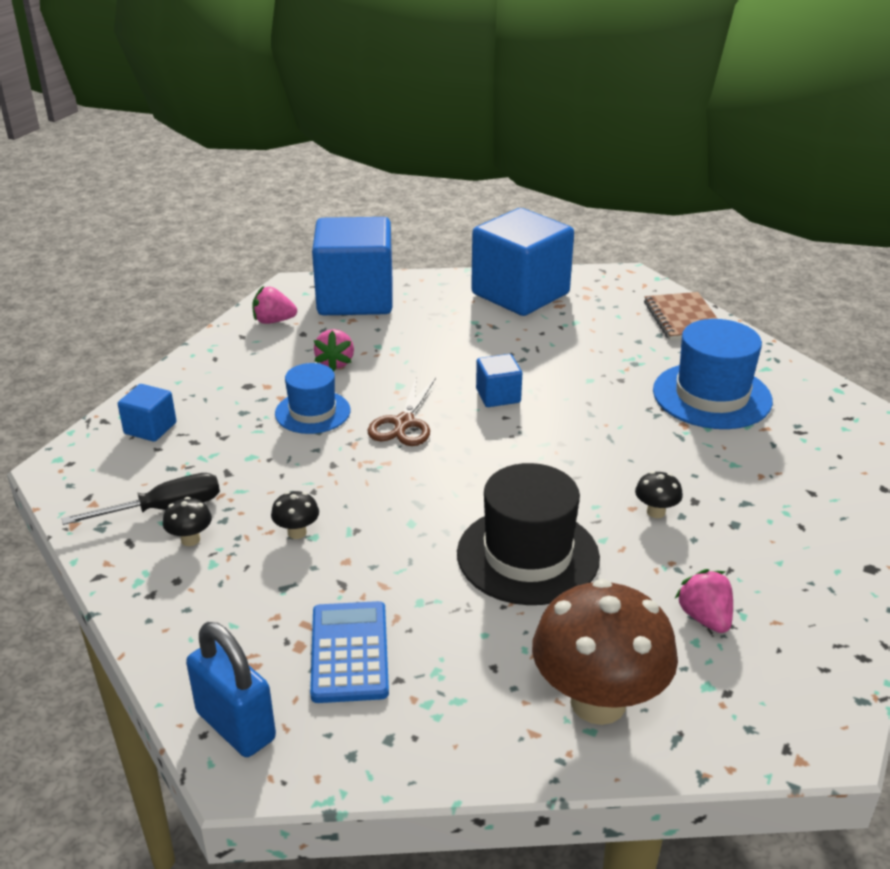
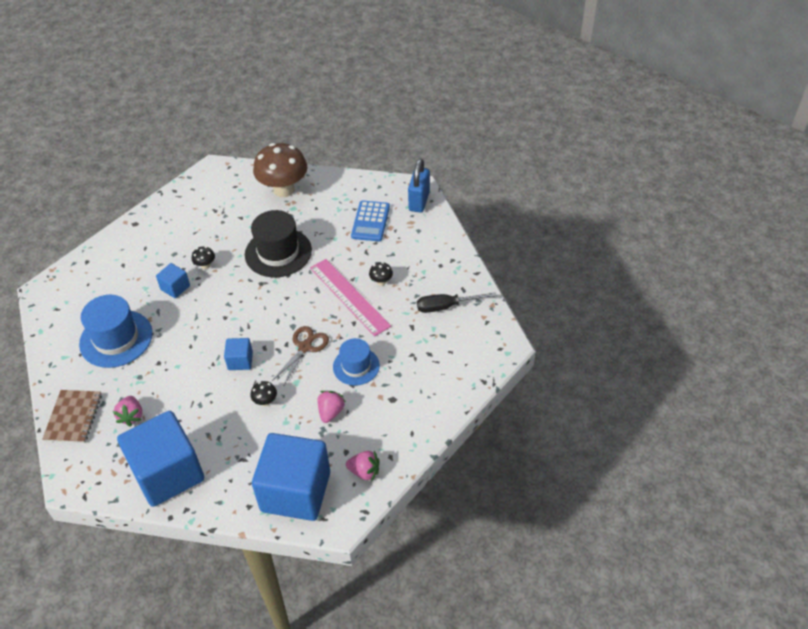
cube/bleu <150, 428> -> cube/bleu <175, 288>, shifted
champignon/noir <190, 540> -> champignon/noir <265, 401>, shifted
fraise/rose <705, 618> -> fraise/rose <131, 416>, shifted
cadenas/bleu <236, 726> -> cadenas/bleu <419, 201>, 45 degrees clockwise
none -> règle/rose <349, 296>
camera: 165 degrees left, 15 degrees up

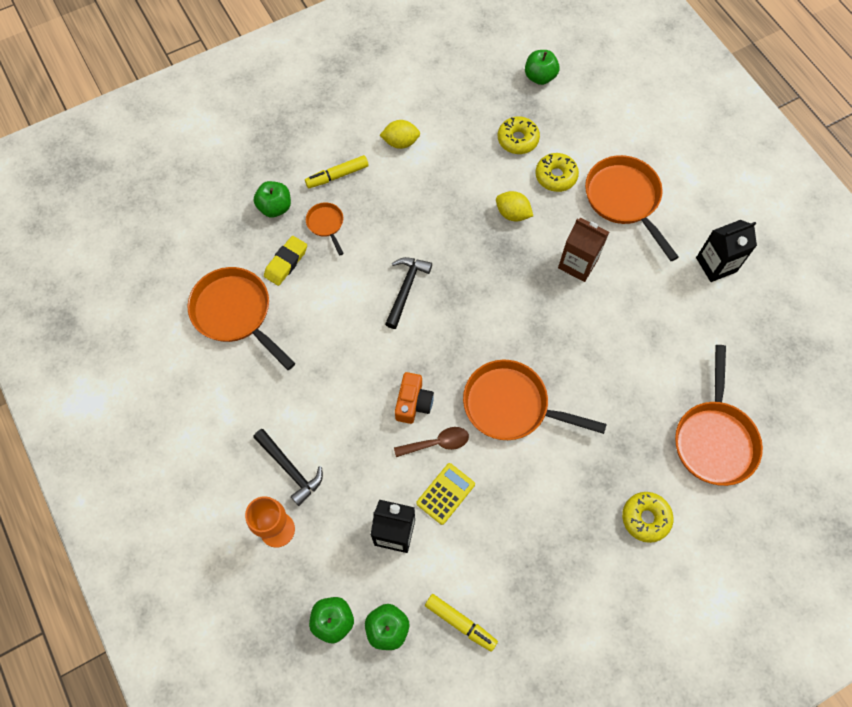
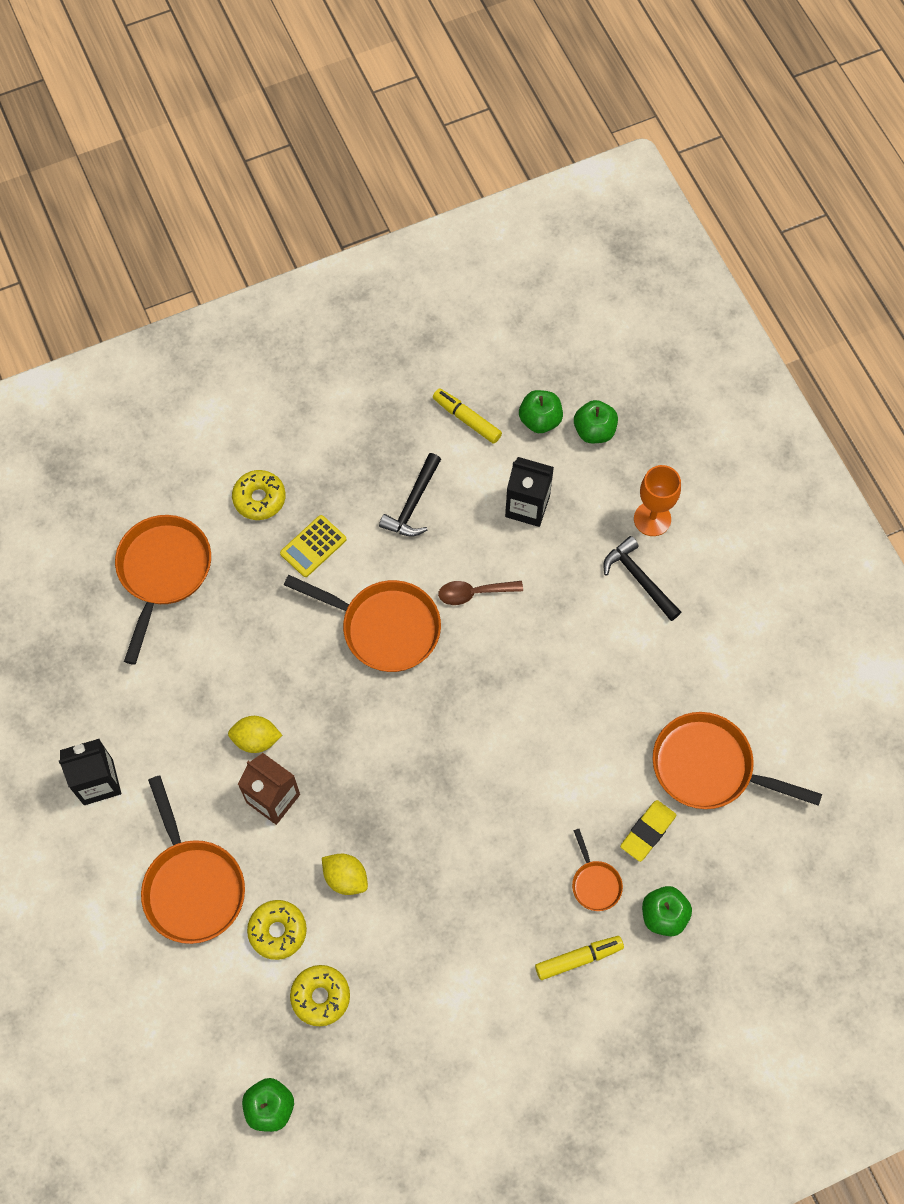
citron/jaune <400, 142> -> citron/jaune <256, 739>, shifted
marteau/noir <406, 289> -> marteau/noir <413, 504>, shifted
poêle/orange <235, 313> -> poêle/orange <709, 767>, 150 degrees clockwise
appareil photo/orange <413, 403> -> none
calculatrice/jaune <445, 494> -> calculatrice/jaune <313, 546>, shifted
camera: 175 degrees left, 0 degrees up

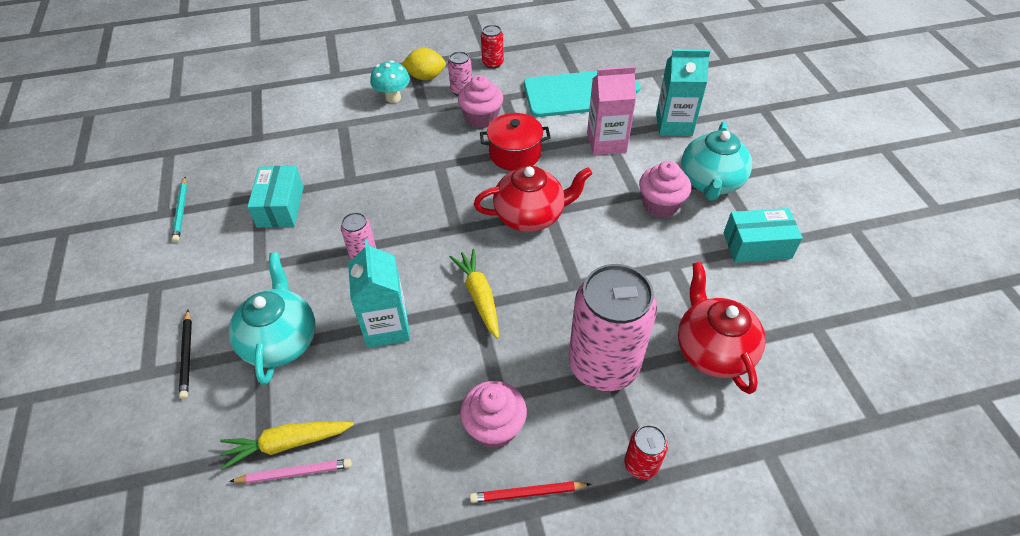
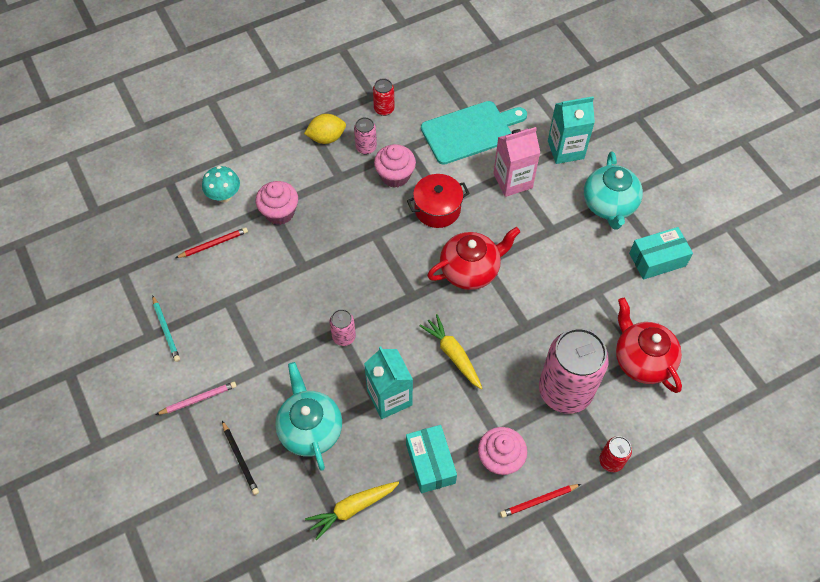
champignon/turquoise <393, 97> -> champignon/turquoise <224, 196>, shifted
muffin/rose <660, 205> -> muffin/rose <279, 212>, shifted
boîte/turquoise <280, 207> -> boîte/turquoise <430, 463>, shifted
crayon/rose <295, 473> -> crayon/rose <198, 399>, shifted
none -> crayon/rouge <213, 244>
camera: 15 degrees left, 10 degrees up

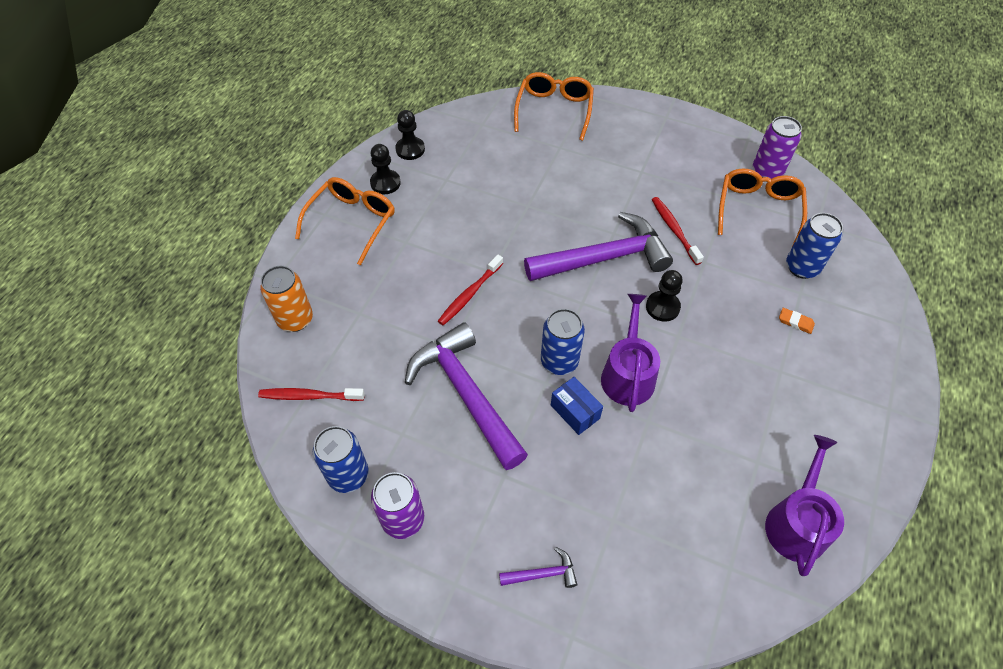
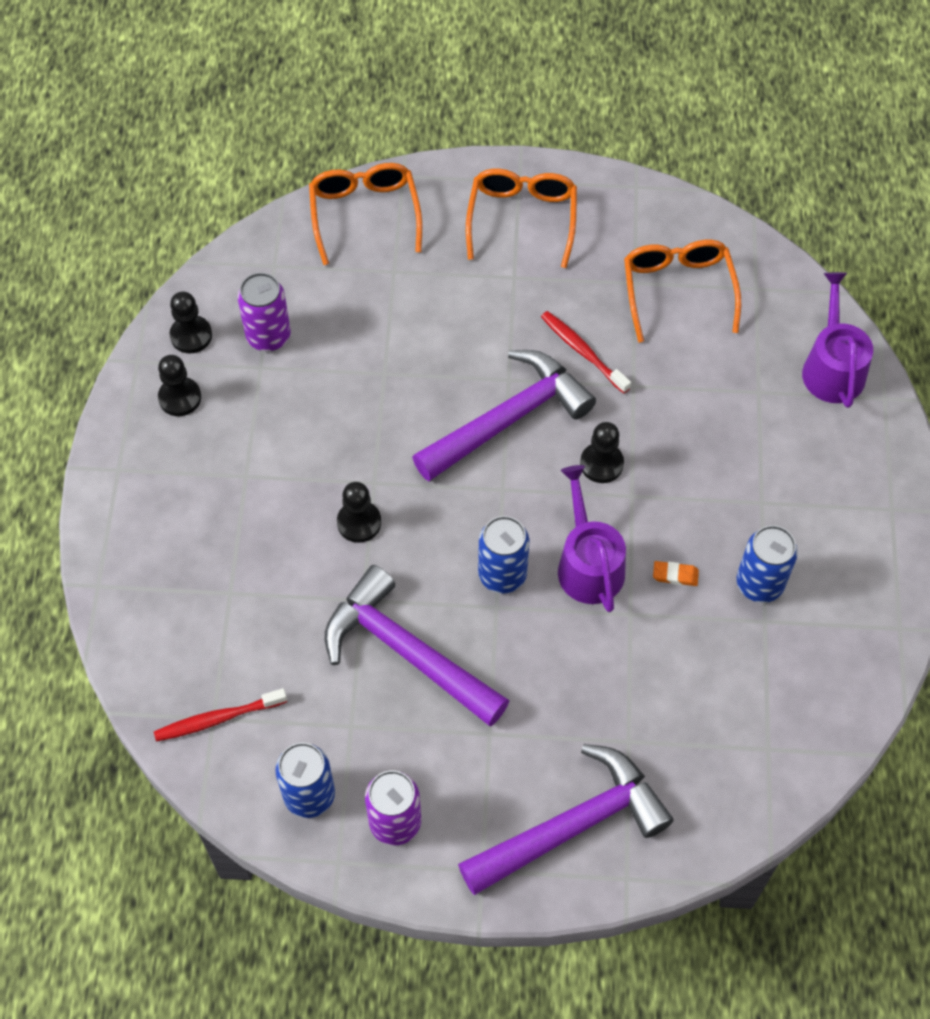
canette/violet <767, 171> -> canette/violet <268, 336>, shifted
lunettes/orange <352, 221> -> lunettes/orange <522, 218>, shifted
canette/bleu <802, 267> -> canette/bleu <759, 584>, shifted
brosse à dents/rouge <469, 294> -> pion/noir <359, 522>
canette/orange <295, 319> -> none
gomme/orange <795, 322> -> gomme/orange <675, 575>, shifted
boîte/bleu <575, 412> -> none
arrosoir/violet <797, 522> -> arrosoir/violet <832, 367>, shifted
marteau/violet <543, 574> -> marteau/violet <573, 825>, x2.42
camera: 20 degrees left, 5 degrees up

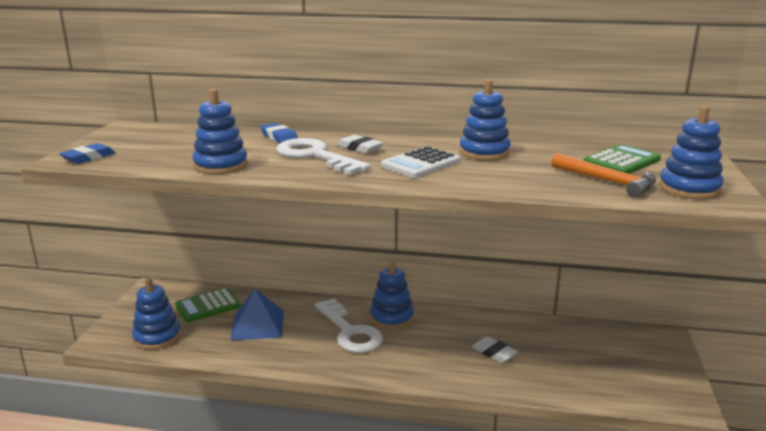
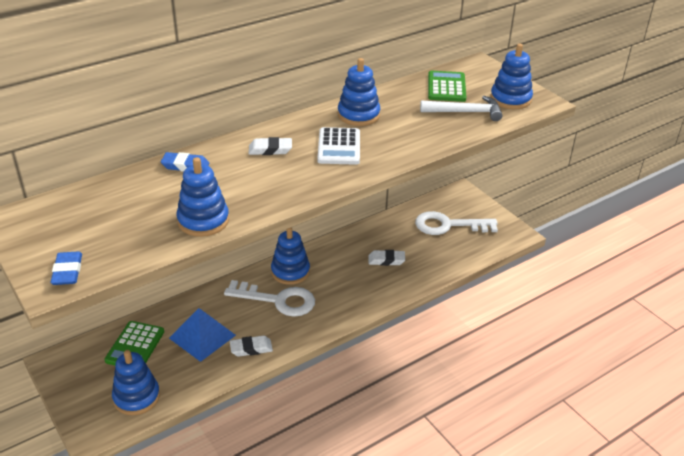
clé/blanc <315, 156> -> clé/blanc <448, 225>, shifted
marteau/orange <607, 181> -> marteau/blanc <465, 112>
none -> gomme/blanc <251, 348>
camera: 45 degrees left, 15 degrees up

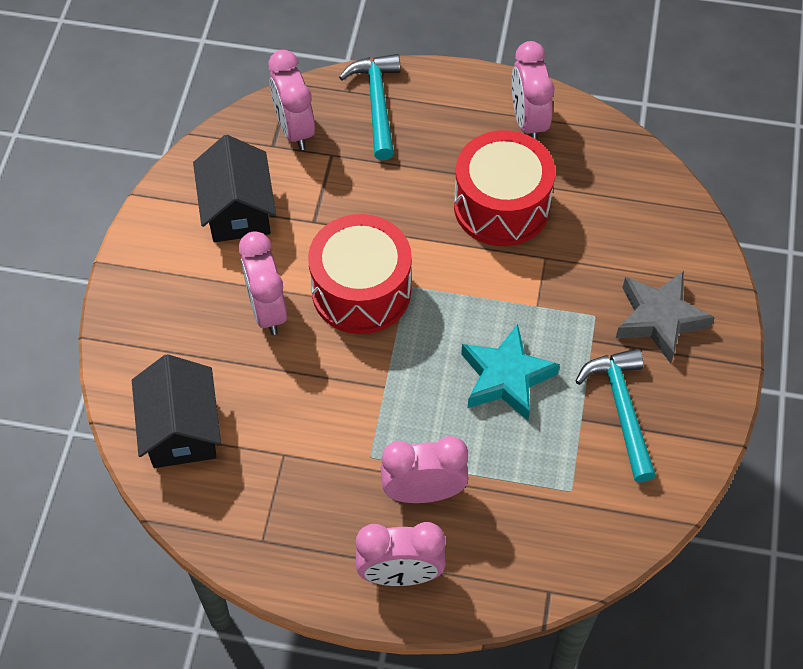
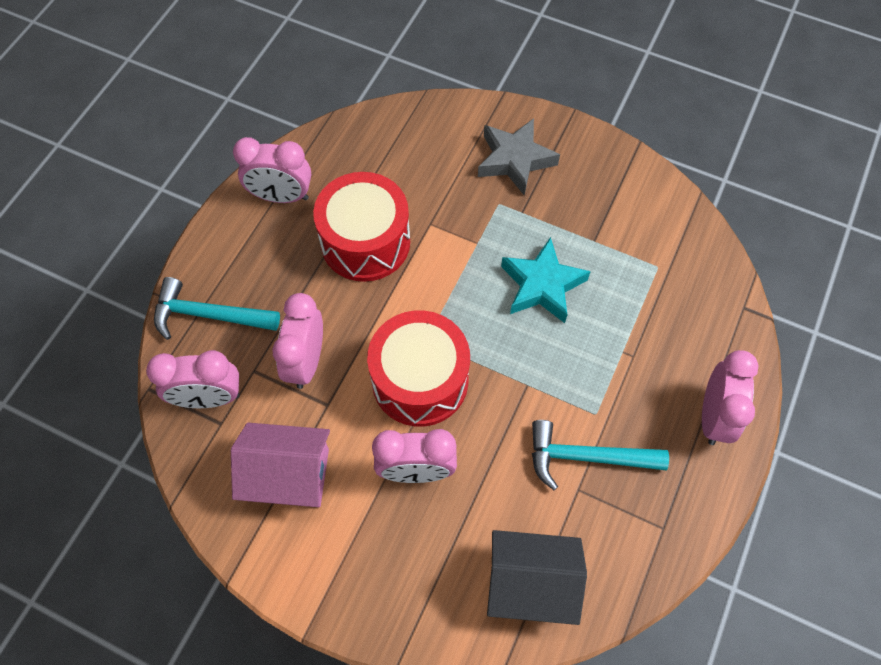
maison/noir <238, 210> -> maison/rose <288, 474>
marteau/turquoise <622, 409> -> marteau/turquoise <586, 457>, shifted
réveil/rose <423, 492> -> réveil/rose <306, 361>, shifted
camera: 75 degrees left, 5 degrees up

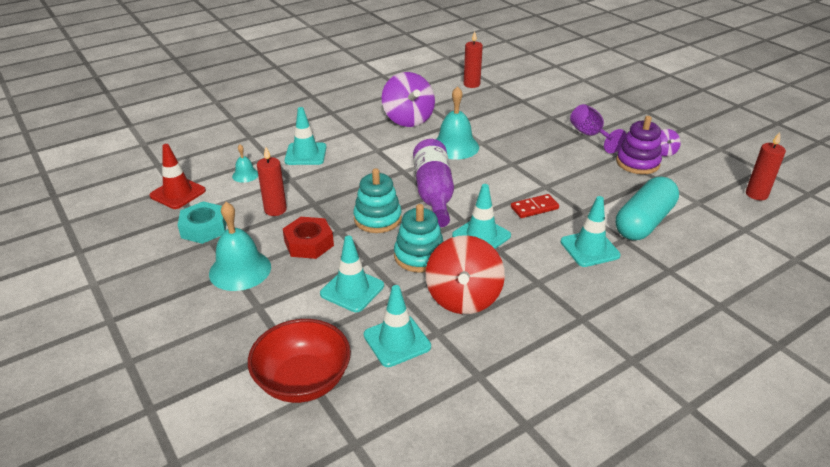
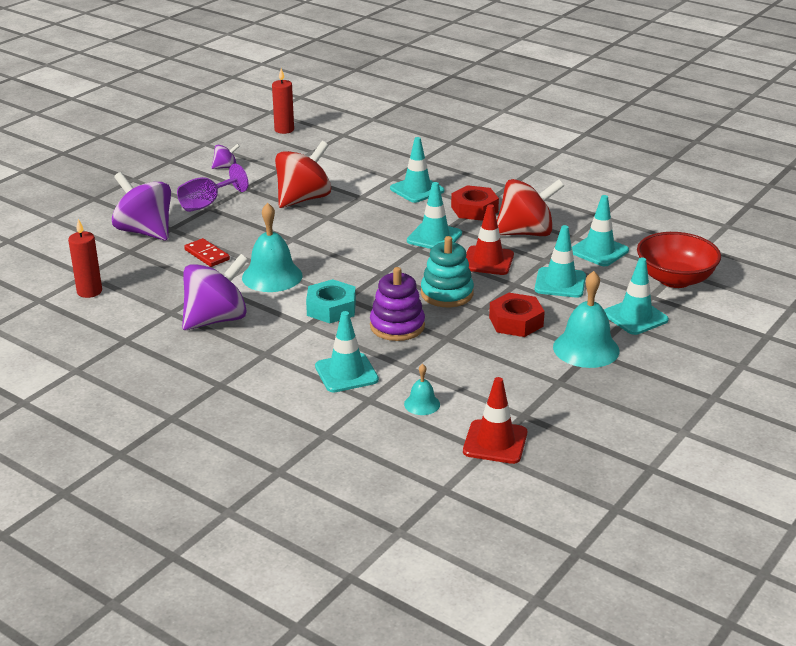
jouet à empiler/violet <637, 163> -> jouet à empiler/violet <397, 326>, shifted
bouteille/violet <433, 193> -> none
bougie/rouge <275, 210> -> none
gélule/turquoise <644, 222> -> none
domino/rouge <534, 208> -> domino/rouge <207, 255>, shifted
écrou/turquoise <204, 228> -> écrou/turquoise <331, 308>, shifted
jouet à empiler/turquoise <419, 256> -> cône de chantier/rouge <488, 261>
none -> toupie/rouge <303, 199>
none -> toupie/violet <145, 231>
none -> écrou/rouge <474, 209>
none -> cône de chantier/turquoise <635, 317>
camera: 110 degrees left, 5 degrees down

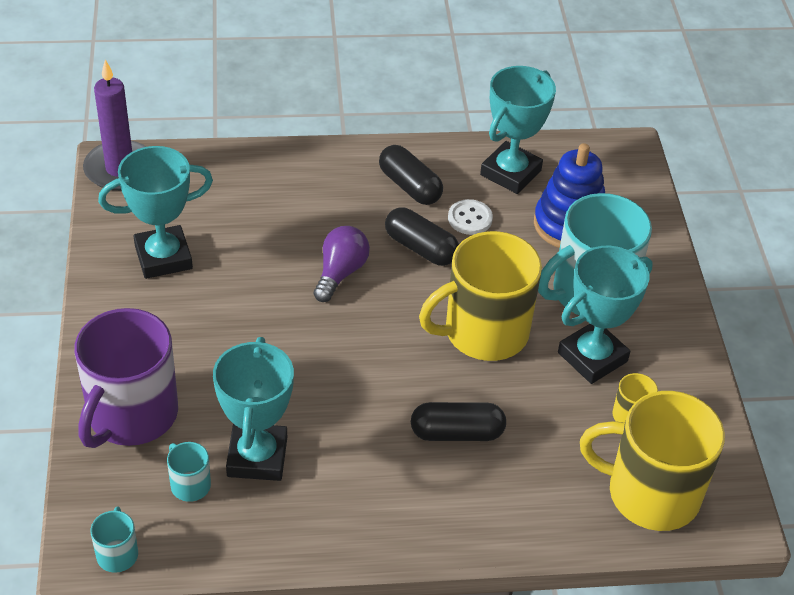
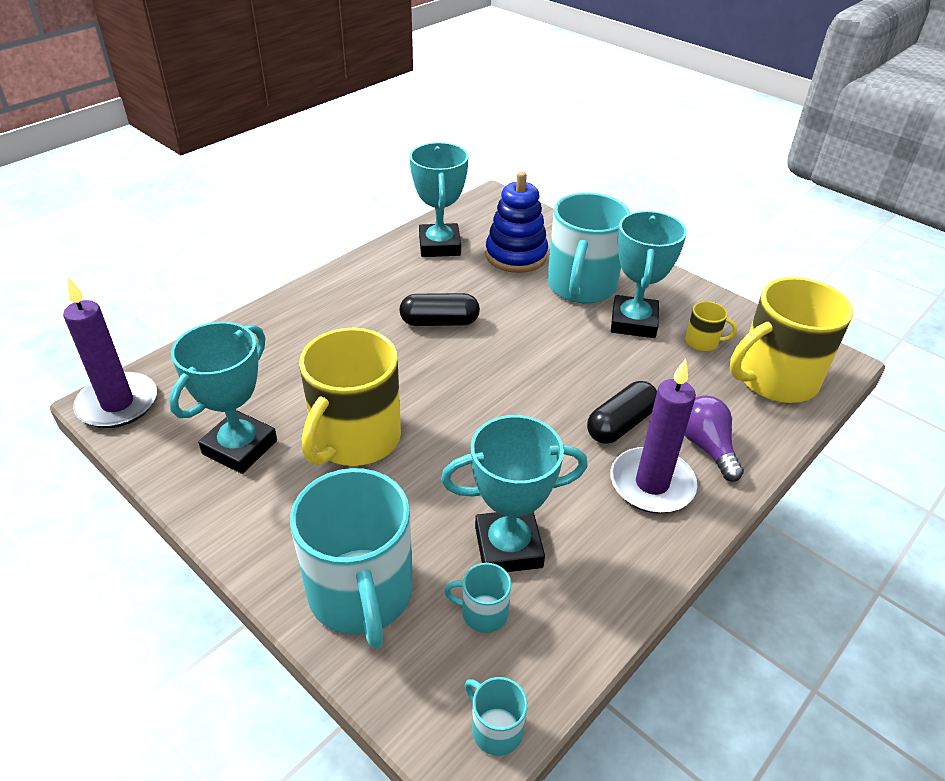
gélule/noir <409, 186> -> none
bouton/blanc <470, 218> -> none
ampoule/violet <340, 273> -> ampoule/violet <706, 447>, shifted
tasse/jaune <484, 332> -> tasse/jaune <355, 438>, shifted
tasse/violet <131, 415> -> tasse/turquoise <361, 594>
trophée/turquoise <257, 457> -> trophée/turquoise <508, 547>, 60 degrees counterclockwise
none -> bougie/violet <651, 484>
camera: 40 degrees left, 5 degrees down

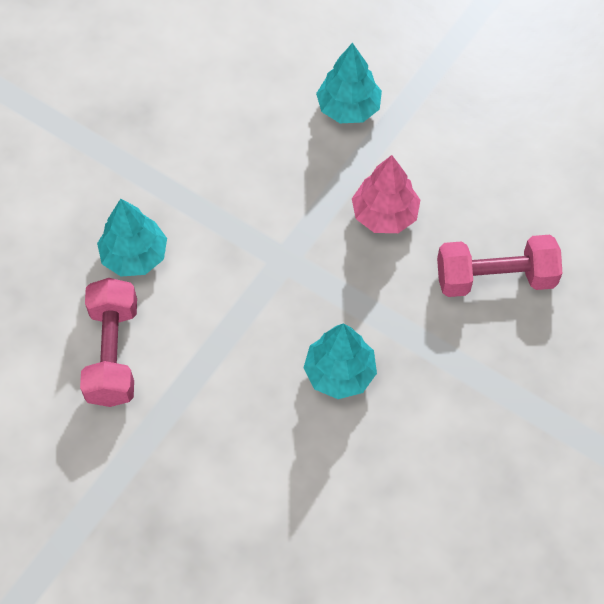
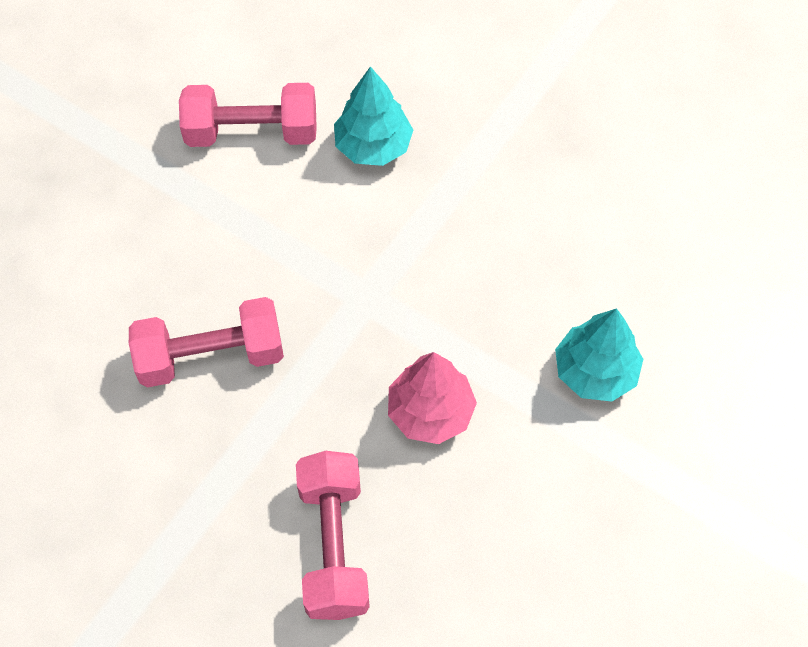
arbre/turquoise <339, 373> -> haltère/rose <211, 356>
camera: 90 degrees right, 0 degrees up

